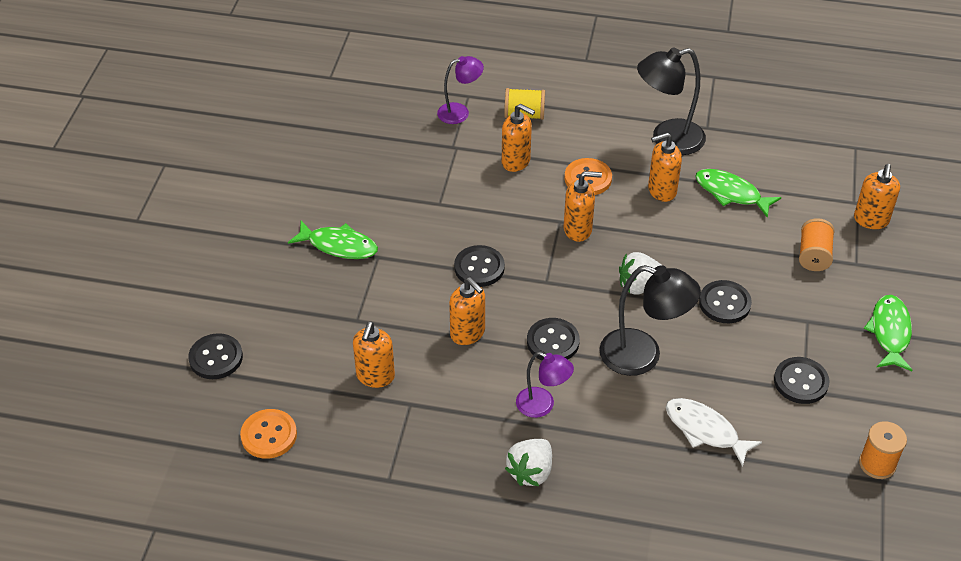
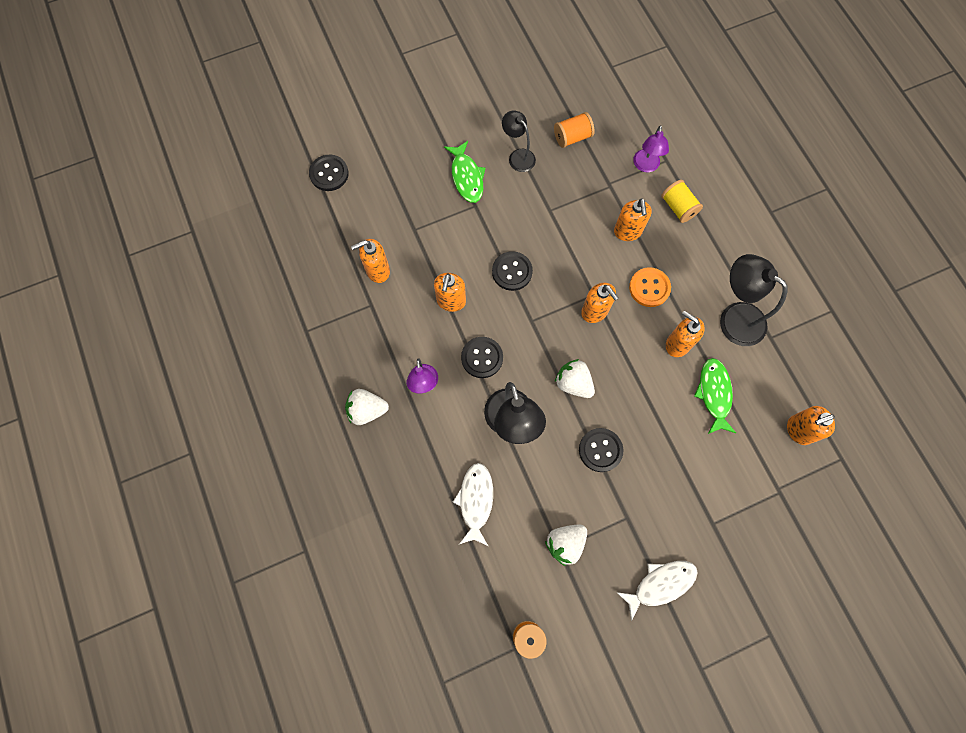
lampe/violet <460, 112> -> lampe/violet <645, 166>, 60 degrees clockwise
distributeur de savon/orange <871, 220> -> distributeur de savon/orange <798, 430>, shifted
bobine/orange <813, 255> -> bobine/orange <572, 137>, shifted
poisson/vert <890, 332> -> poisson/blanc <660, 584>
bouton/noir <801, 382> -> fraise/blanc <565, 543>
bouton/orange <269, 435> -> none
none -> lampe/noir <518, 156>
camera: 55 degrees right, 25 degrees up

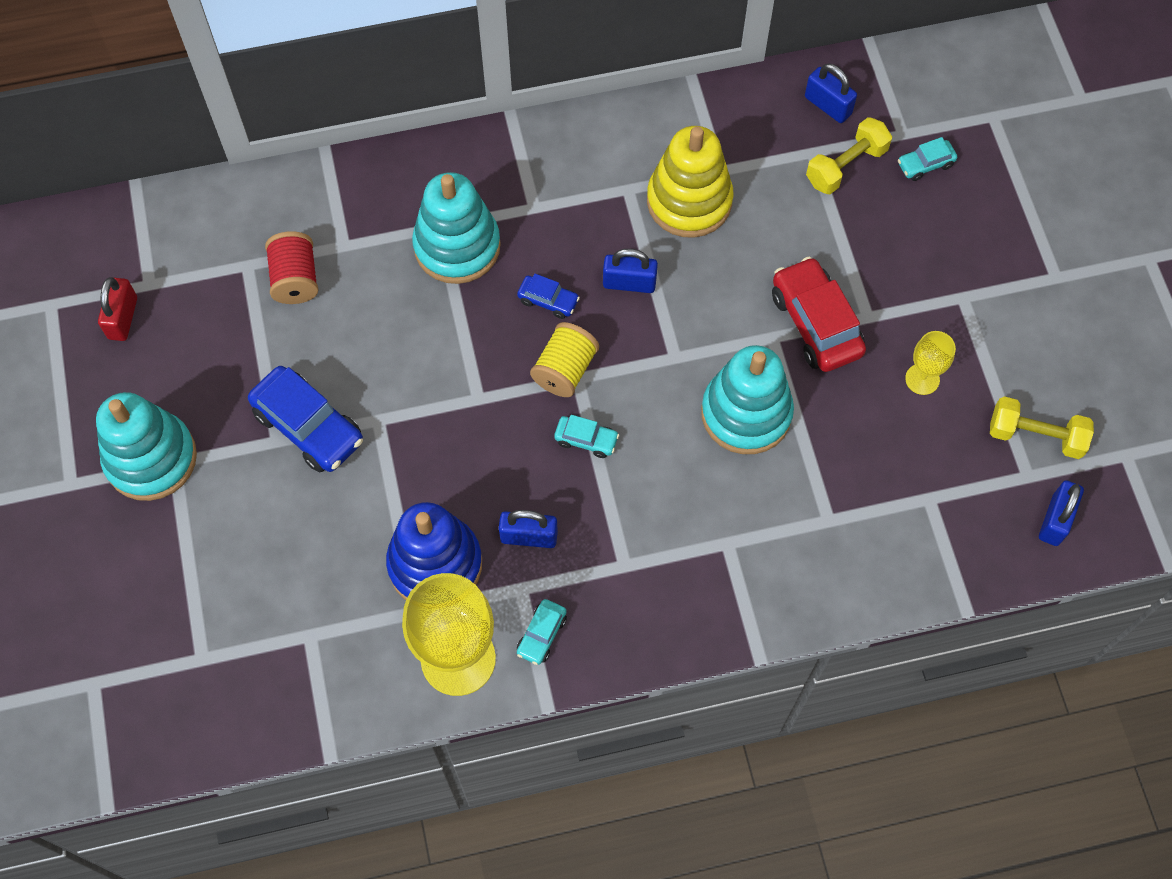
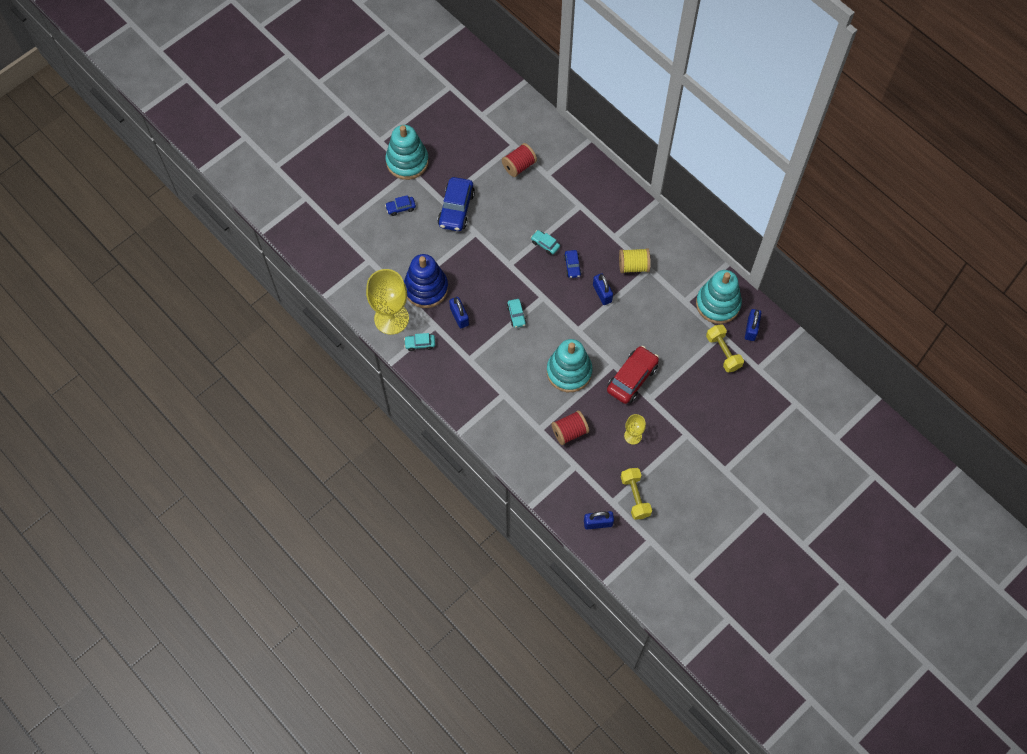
haltère/jaune <846, 166> -> haltère/jaune <723, 352>, 45 degrees clockwise
jouet à empiler/jaune <689, 201> -> none
voiture/turquoise <925, 164> -> voiture/turquoise <545, 244>, shifted
jouet à empiler/turquoise <457, 246> -> jouet à empiler/turquoise <718, 304>, shifted
cadenas/rouge <123, 318> -> none
bobine/jaune <565, 370> -> bobine/jaune <633, 266>, shifted
none -> voiture/bleu <400, 208>
none -> bobine/rouge <569, 432>
camera: 60 degrees right, 0 degrees up

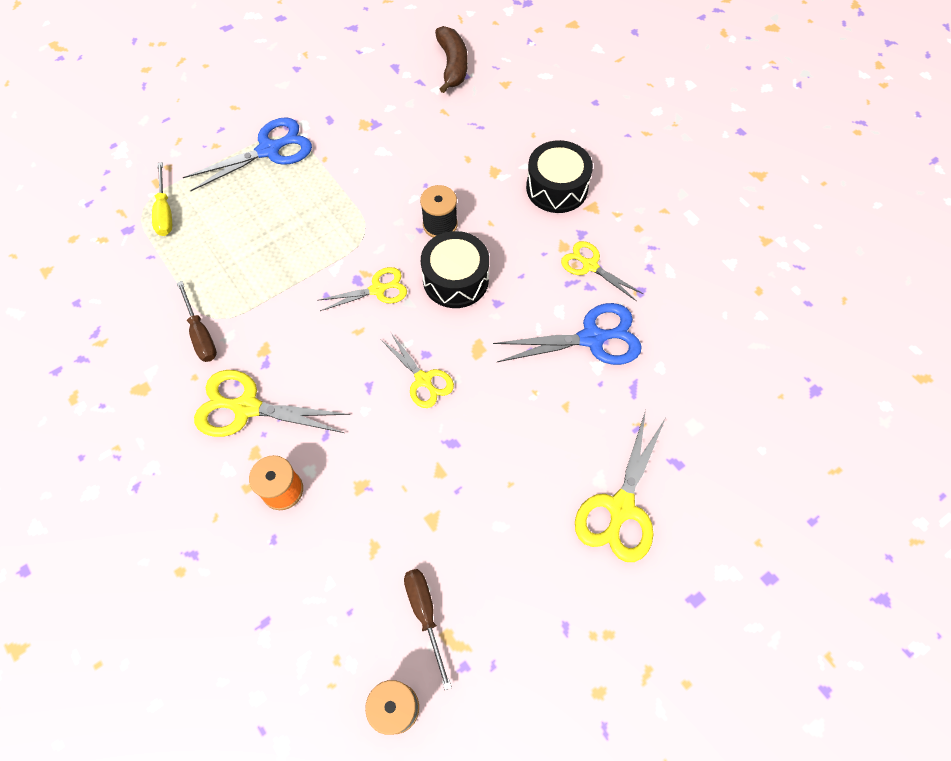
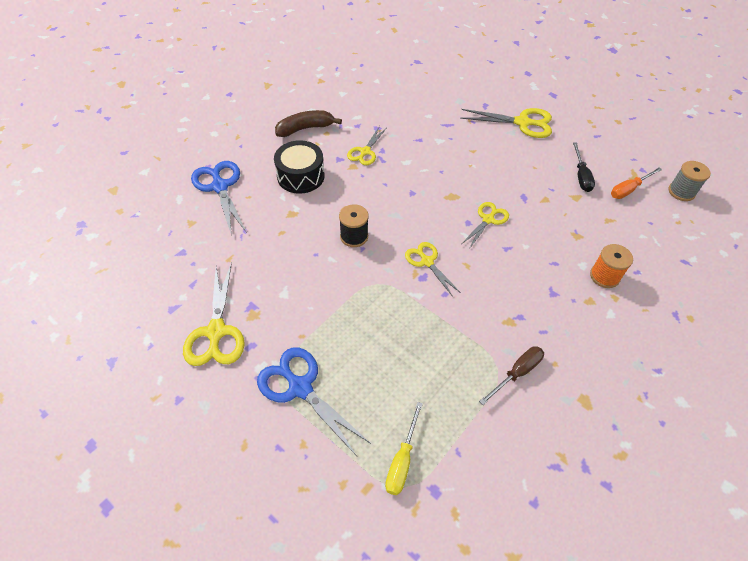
banane/marron <452, 65> -> banane/marron <305, 128>, shifted
tournevis/jaune <165, 212> -> tournevis/jaune <402, 460>, 135 degrees clockwise
tambour/noir <455, 280> -> none
ciseaux/bleu <592, 338> -> ciseaux/bleu <220, 187>, shifted
ciseaux/jaune <247, 408> -> ciseaux/jaune <216, 331>, shifted
tournevis/marron <425, 614> -> tournevis/orange <628, 189>
none -> tournevis/noir <581, 176>
camera: 105 degrees left, 10 degrees down

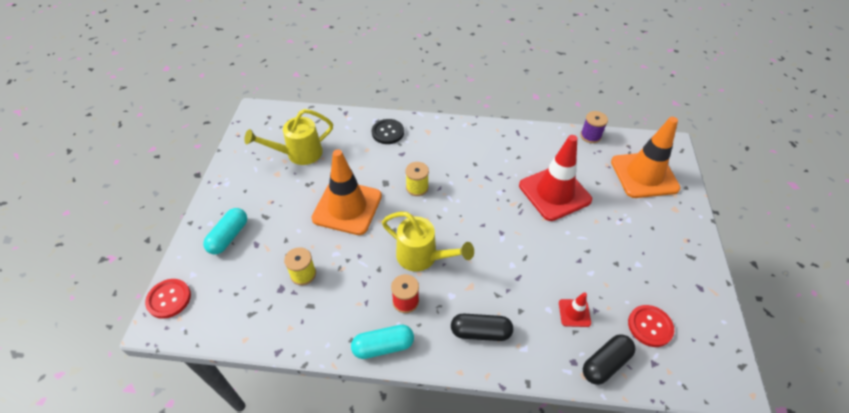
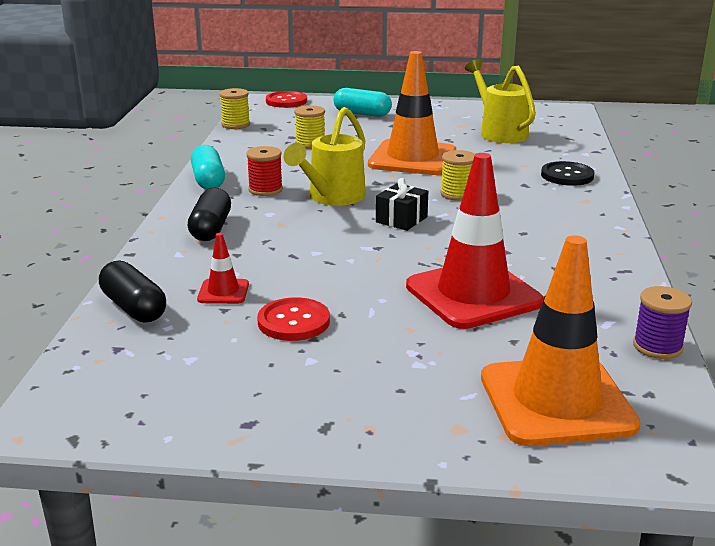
bouton/rouge <650, 326> -> bouton/rouge <293, 322>, shifted
none -> bobine/jaune <235, 125>
none -> cadeau/noir <401, 219>
camera: 90 degrees right, 25 degrees down

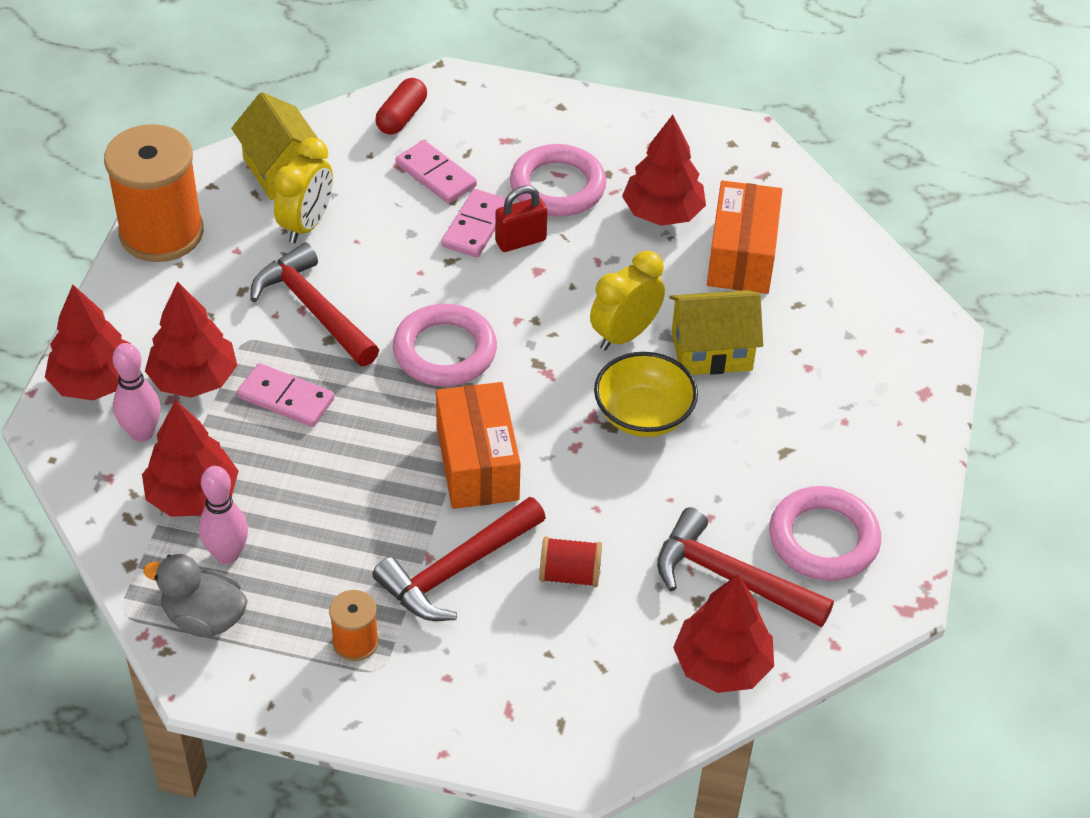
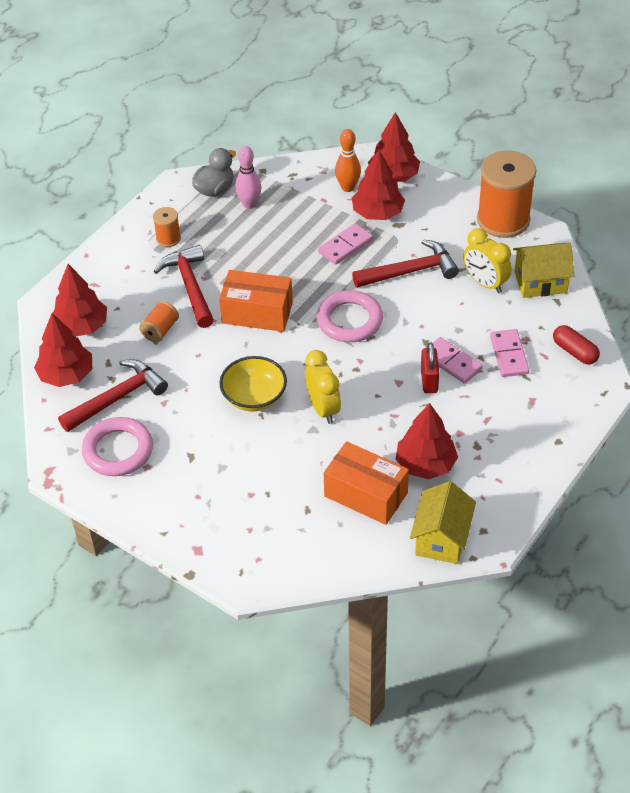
domino/rose <436, 175> -> domino/rose <509, 355>, 75 degrees counterclockwise
anneau/rose <557, 187> -> none
maison/jaune <711, 351> -> maison/jaune <441, 538>, shifted
quille/rose <142, 433> -> quille/orange <348, 187>
arbre/rouge <193, 496> -> arbre/rouge <81, 326>, shifted
bobine/rouge <570, 574> -> bobine/orange <160, 330>
camera: 115 degrees right, 0 degrees up

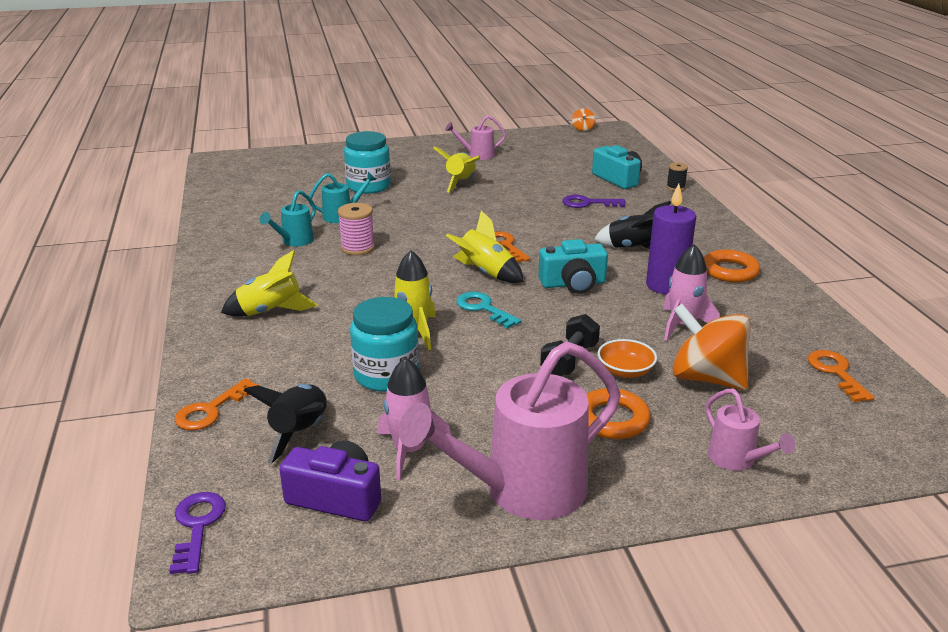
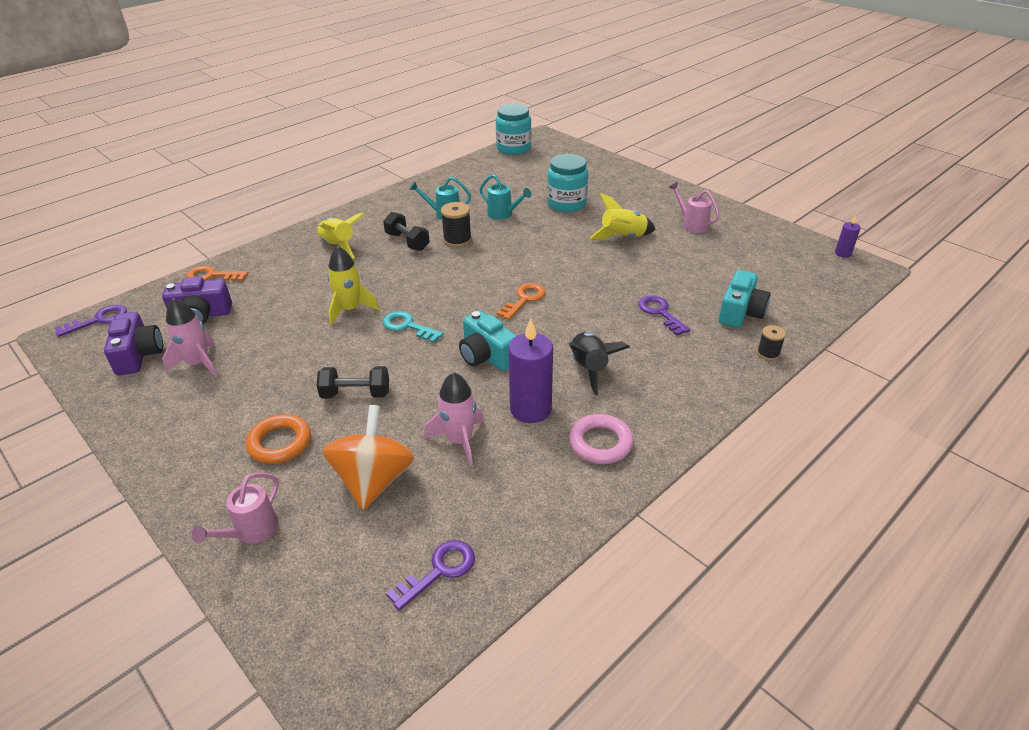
toupie/orange <583, 128> -> bougie/violet <843, 253>
bobine/rose <358, 248> -> bobine/noir <457, 240>
fusée/jaune <485, 273> -> none
anneau/orange <730, 271> -> anneau/rose <600, 443>
clé/turquoise <483, 308> -> clé/turquoise <408, 326>, 75 degrees counterclockwise
bocal/turquoise <386, 375> -> bocal/turquoise <513, 148>, shifted
bol/orange <625, 371> -> none
arrosoir/rose <521, 491> -> none
clé/orange <836, 373> -> clé/violet <439, 571>
fusée/noir <300, 433> -> appareil photo/violet <201, 315>
none -> haltère/noir <407, 242>
camera: 60 degrees right, 10 degrees up

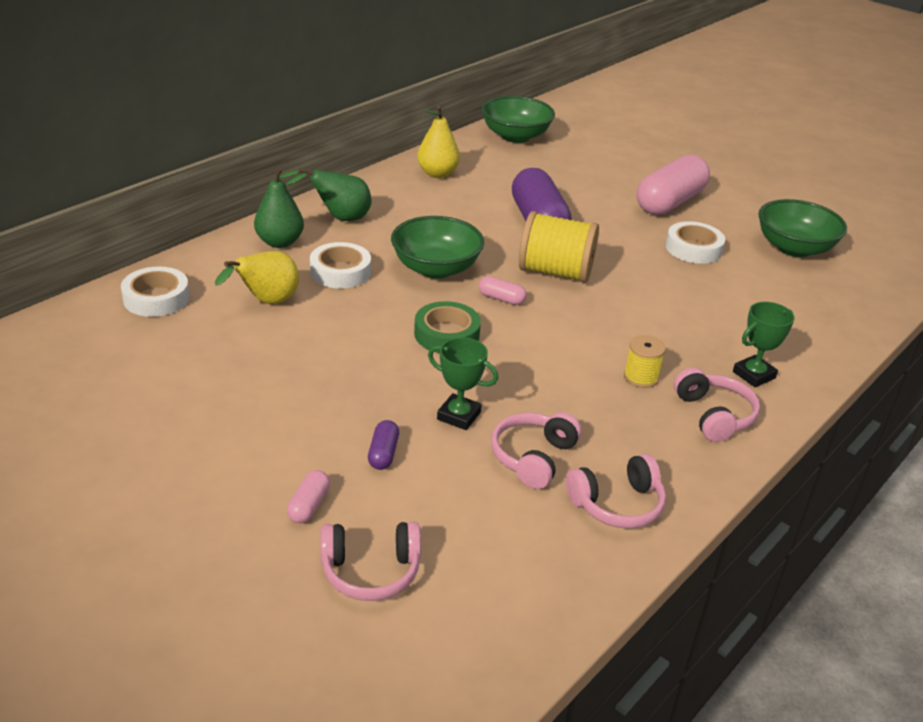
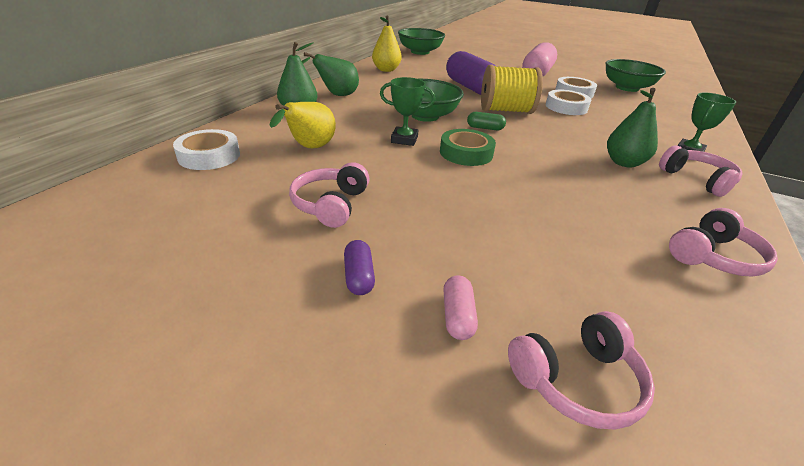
ruban adhésif/blanc <340, 272> -> ruban adhésif/blanc <566, 107>, shifted
gélule/rose <501, 299> -> gélule/vert <485, 128>
bobine/jaune <641, 377> -> poire/vert <624, 163>
trophée/vert <459, 416> -> trophée/vert <404, 139>, shifted
casque audio/rose <533, 457> -> casque audio/rose <331, 205>, shifted
gélule/violet <383, 453> -> gélule/violet <359, 276>, shifted
camera: 15 degrees left, 0 degrees up

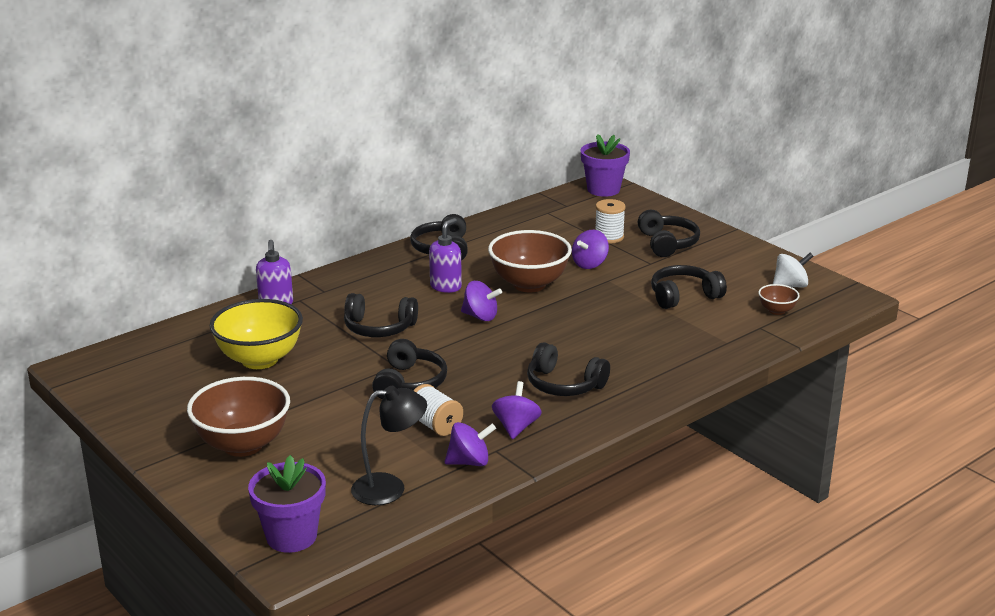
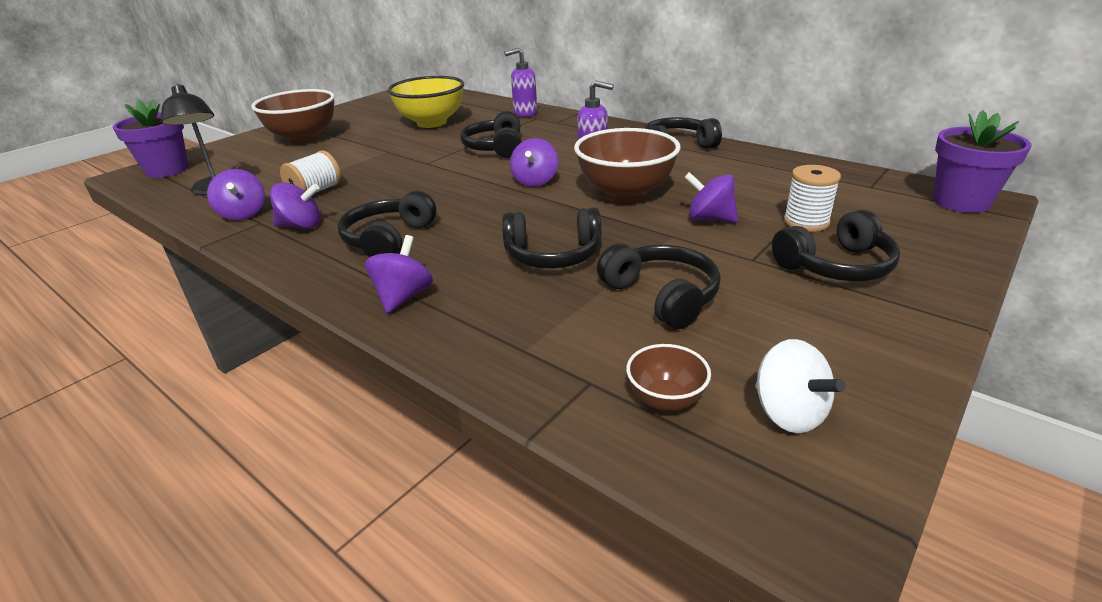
casque audio/noir <409, 383> -> casque audio/noir <553, 255>, shifted
none -> toupie/violet <403, 297>
camera: 80 degrees right, 5 degrees up

